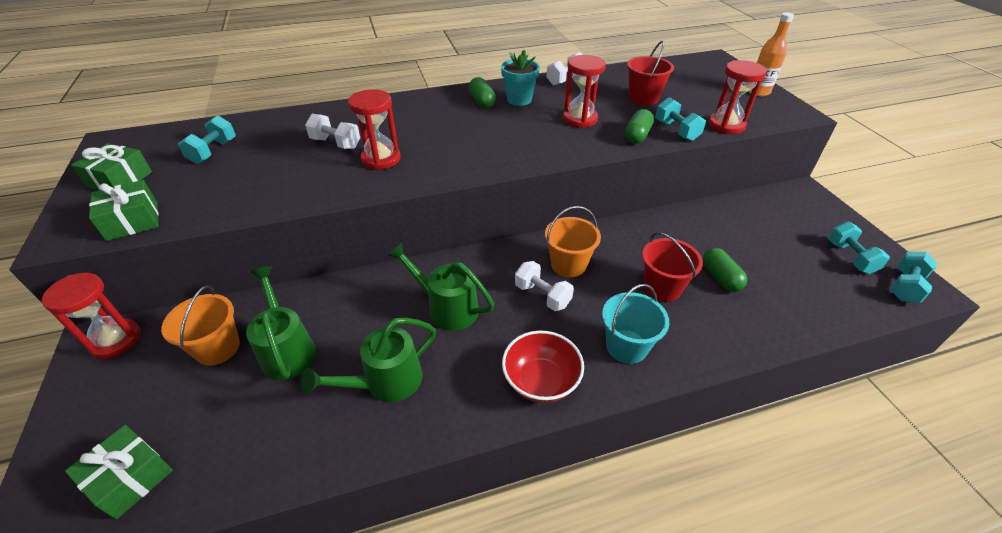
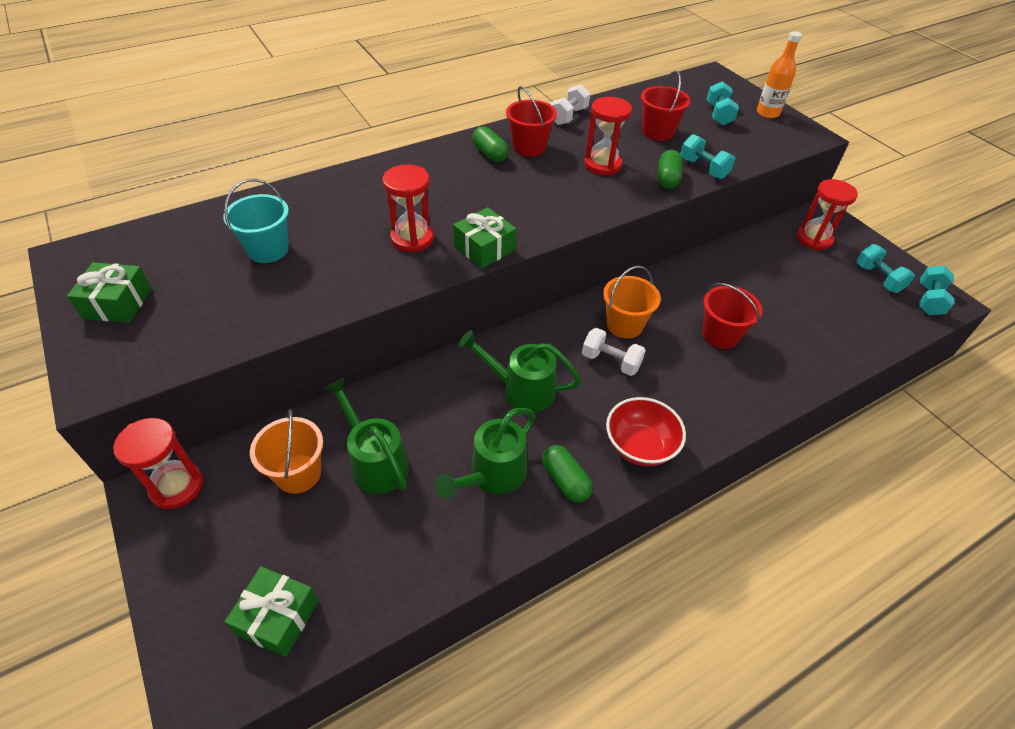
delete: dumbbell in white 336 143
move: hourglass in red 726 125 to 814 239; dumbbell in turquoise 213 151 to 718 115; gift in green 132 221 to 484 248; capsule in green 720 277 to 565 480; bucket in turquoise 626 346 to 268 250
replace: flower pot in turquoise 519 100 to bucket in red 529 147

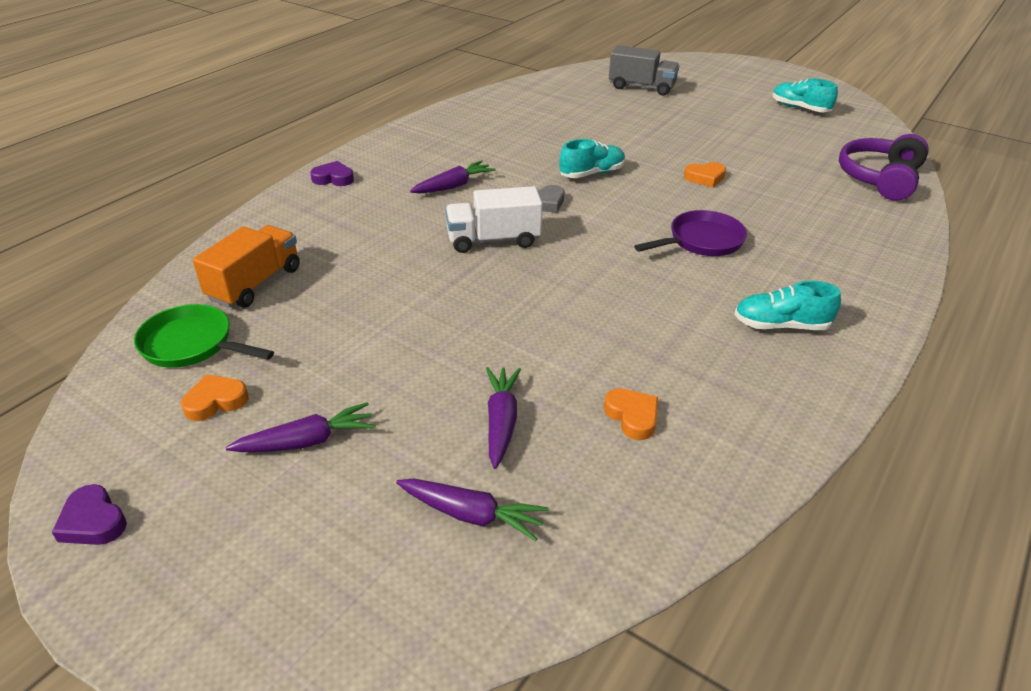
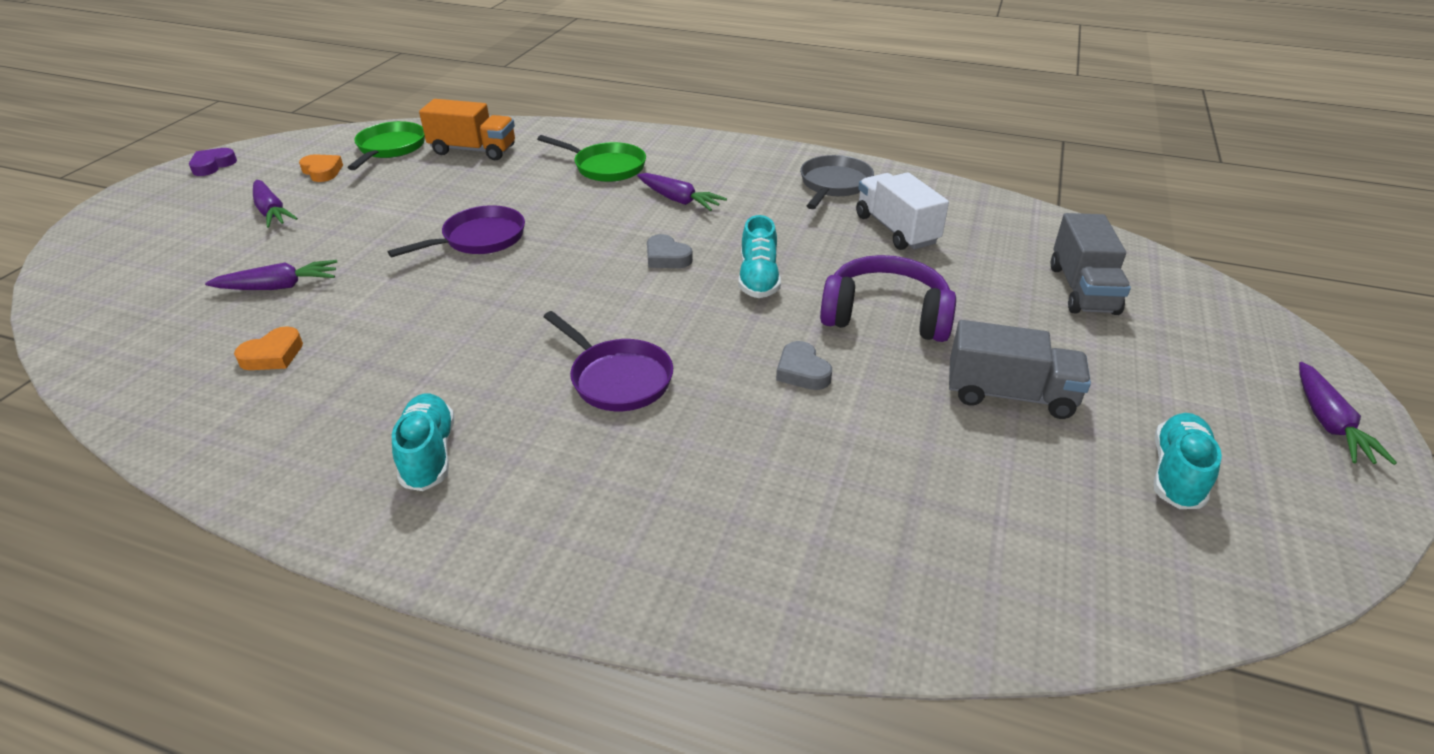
delete: heart in purple 333 178
insert: pan in green 606 167; pan in grey 834 185; pan in purple 479 239; truck in grey 1009 394
move: headphones in purple 880 178 to 885 315; truck in white 493 240 to 896 230; carrot in purple 472 515 to 1328 423
recolor: heart in orange 705 178 to heart in grey 802 371
rotate: shoe in turquoise 592 174 = 758 279 45 degrees clockwise

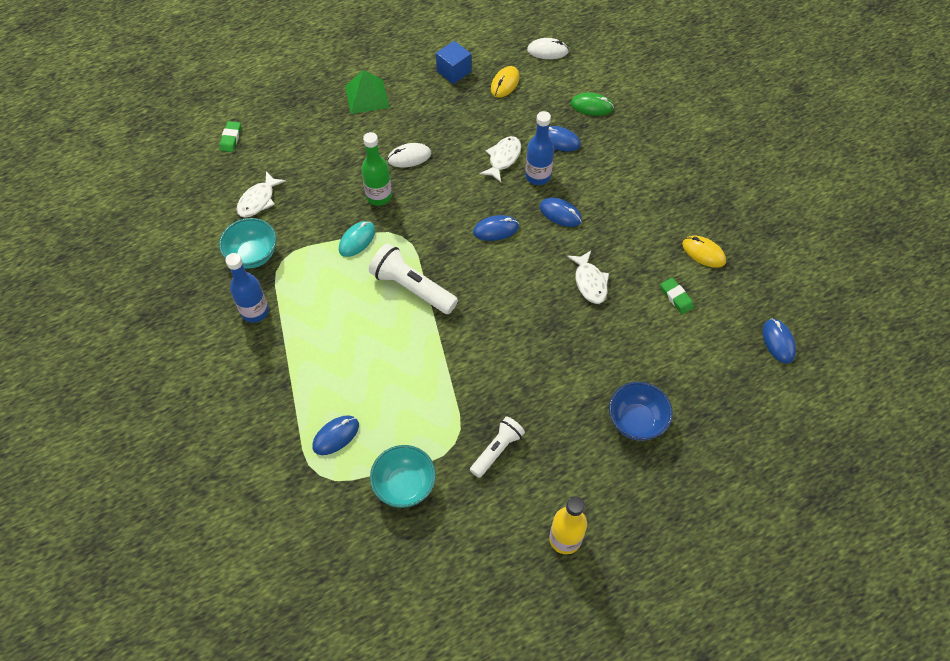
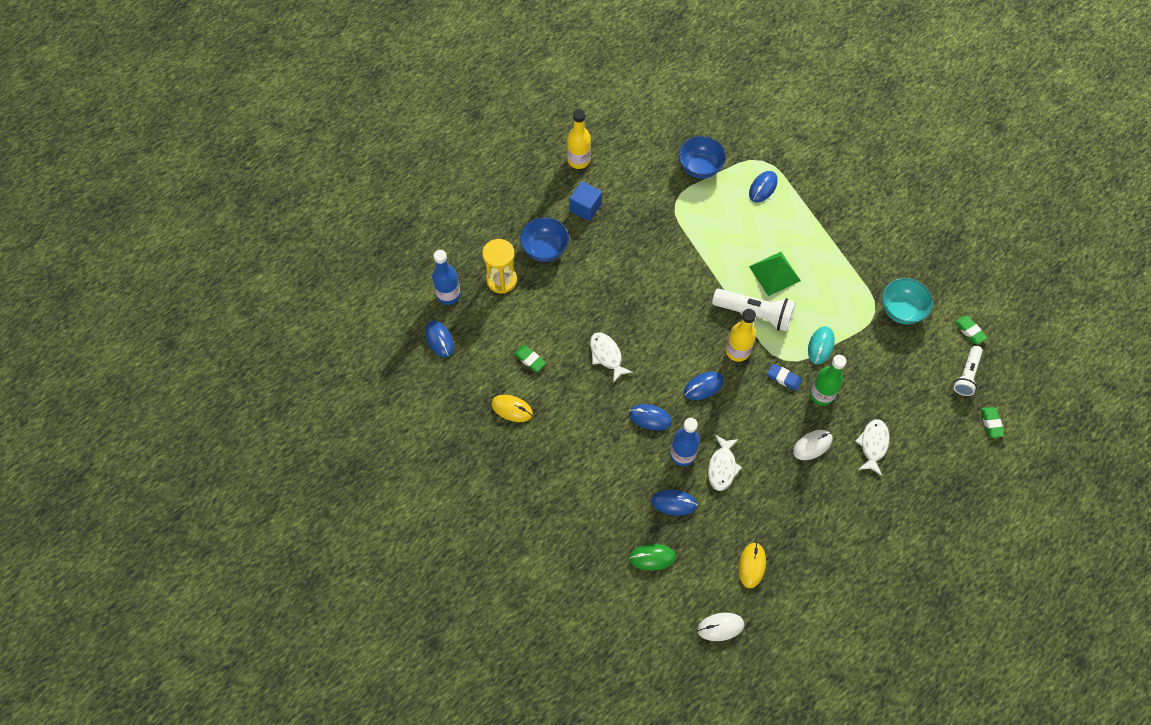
insert: hourglass in yellow 501 280; bottle in yellow 737 351; eraser in green 969 331; eraser in blue 783 378
move: cube in blue 454 71 to 585 207; pyramid in green 367 96 to 774 273; fish in white 258 200 to 873 445; bottle in blue 255 311 to 448 295; flashlight in white 497 450 to 966 375
recolor: bowl in turquoise 404 485 to bowl in blue 700 167

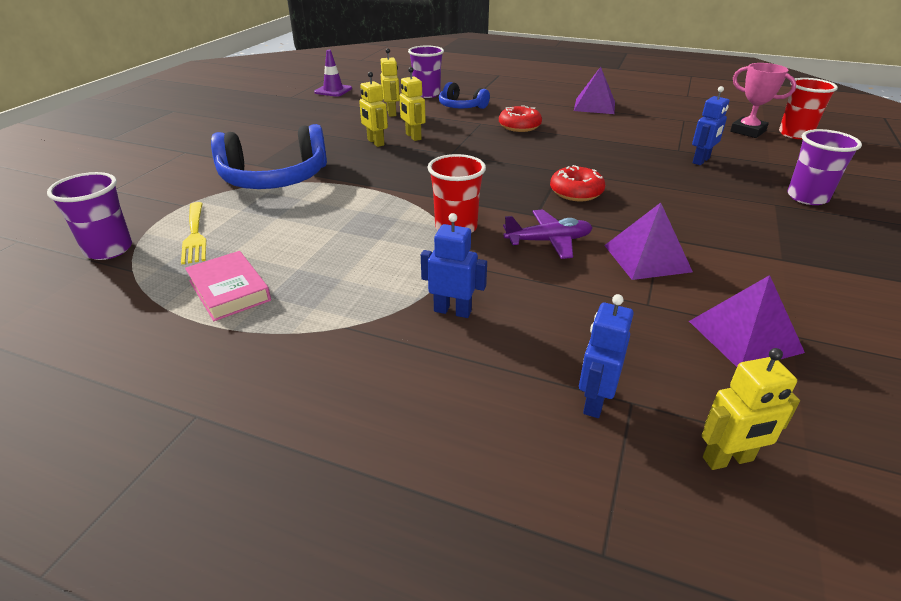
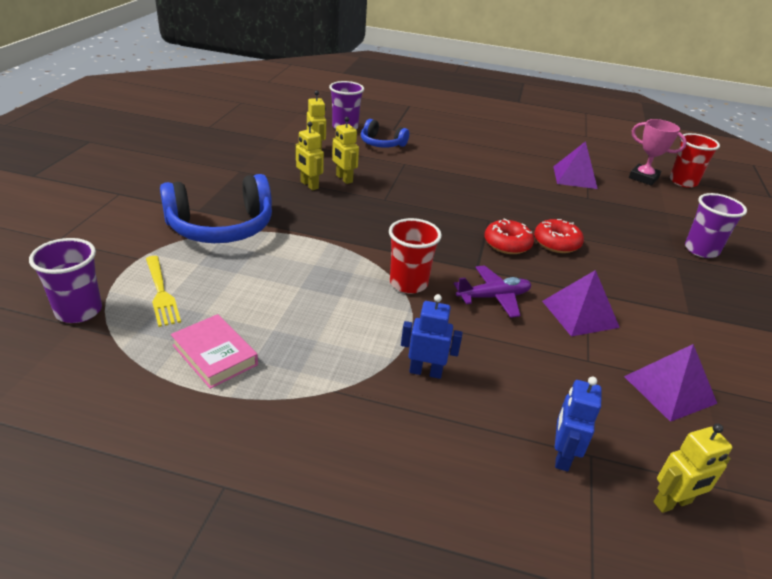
delete: traffic cone in purple 333 90; robot in blue 701 161
move: pyramid in purple 594 106 to 575 177; donut in red 519 126 to 556 243

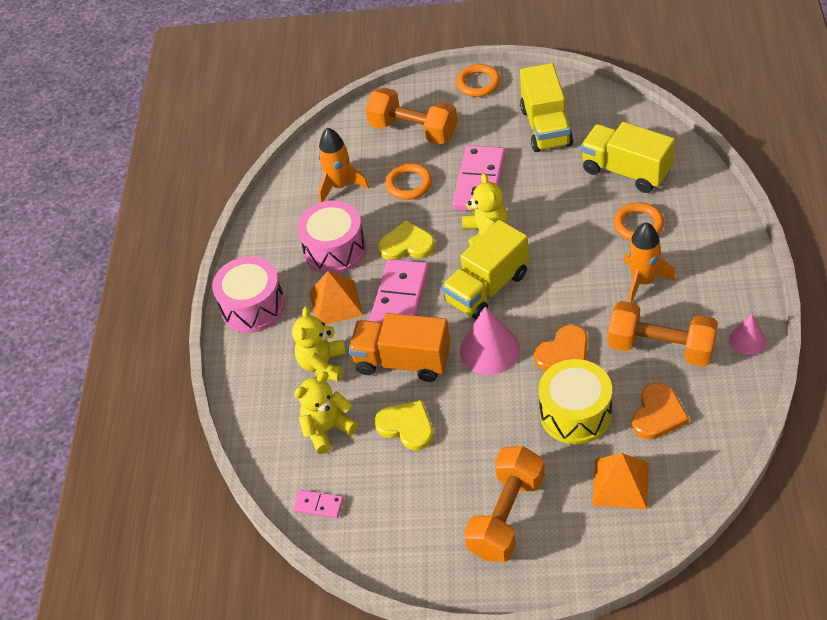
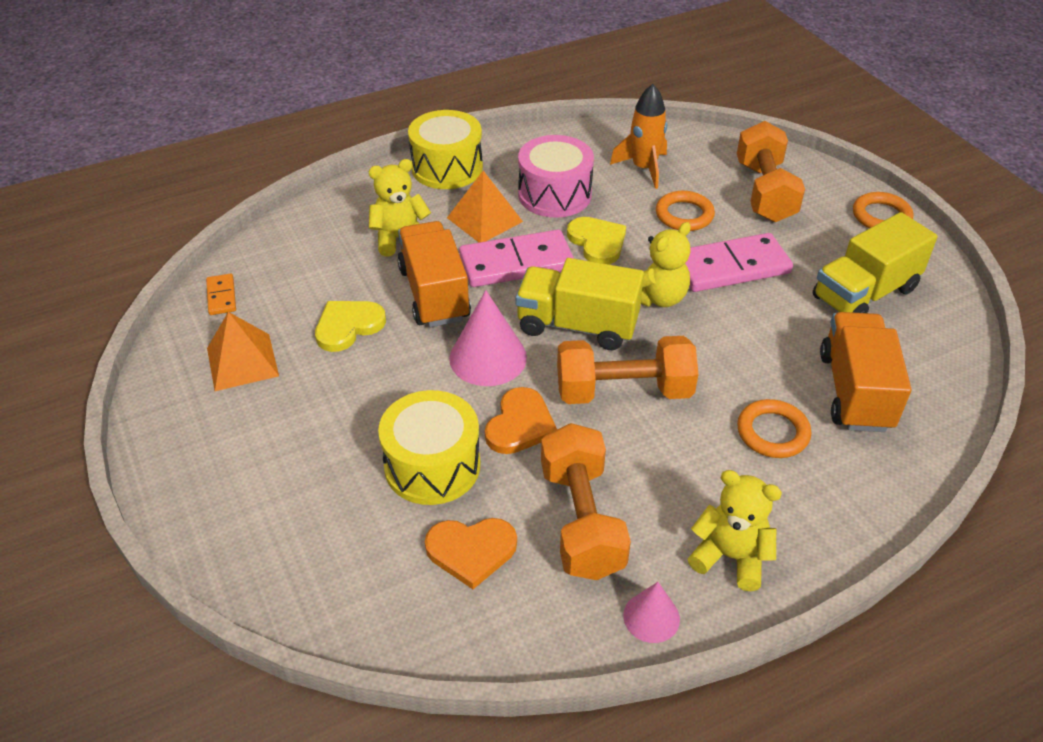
delete: rocket in orange 643 281
move: teddy bear in yellow 327 429 to 730 557; dumbbell in orange 506 516 to 623 391; pyramid in orange 620 483 to 242 362
recolor: truck in yellow 626 171 to truck in orange 855 391; drum in pink 253 307 to drum in yellow 447 168; domino in pink 318 505 to domino in orange 221 296
rotate: heart in orange 563 352 = 520 424 90 degrees counterclockwise; heart in yellow 406 426 = 348 326 135 degrees counterclockwise

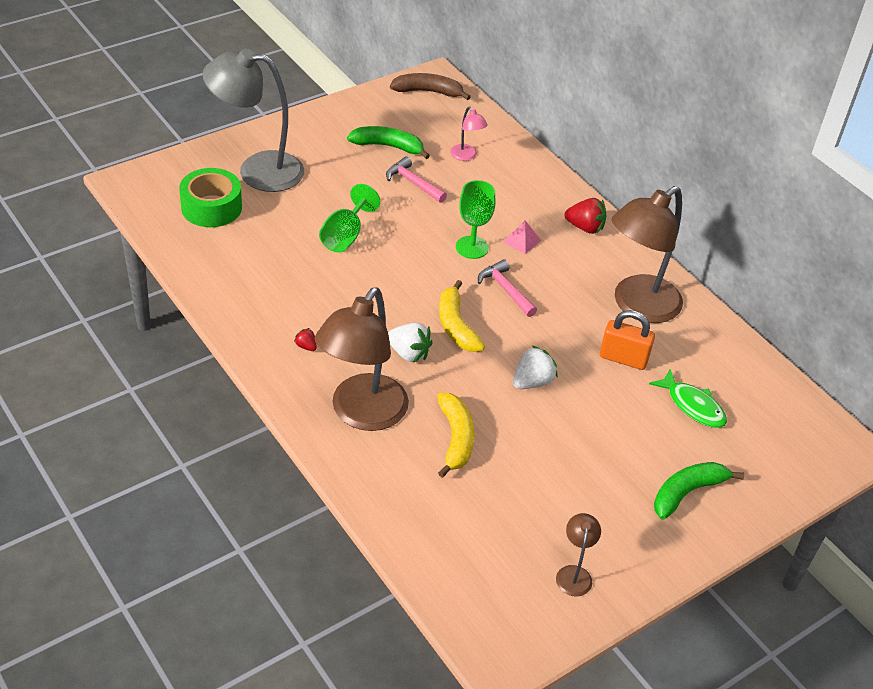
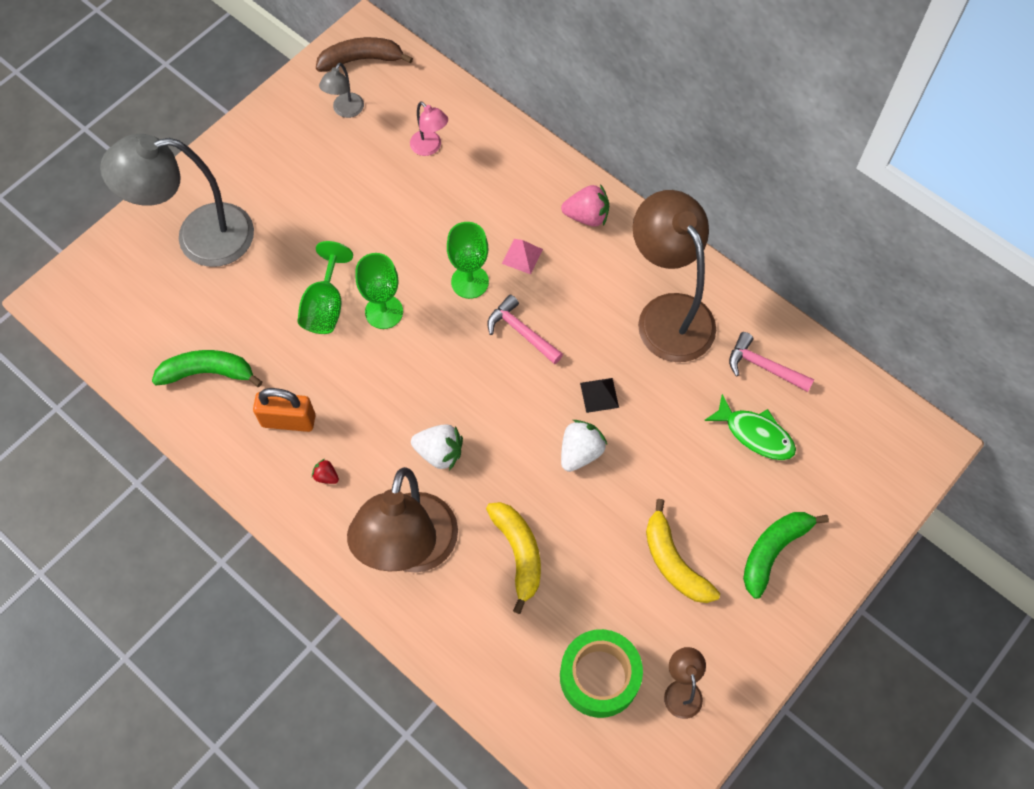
insert: lamp in grey 345 111; goblet in green 384 312; pyramid in black 599 395
move: banana in green 388 146 to 208 372; hammer in pink 413 183 to 763 366; tape in green 211 207 to 599 676; banana in yellow 456 326 to 673 562; padlock in orange 623 358 to 288 420
recolor: strawberry in red 585 227 to strawberry in pink 587 216
rotate: lamp in brown 637 306 = 668 313 120 degrees clockwise

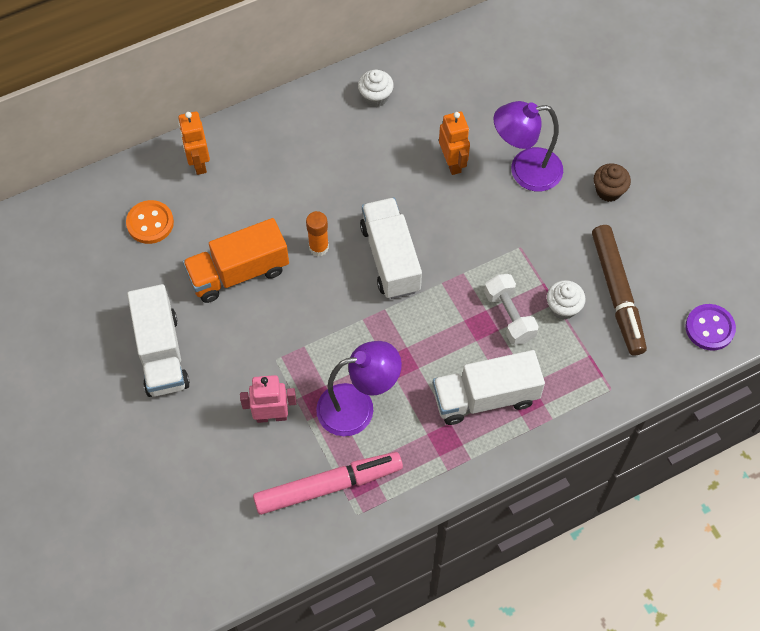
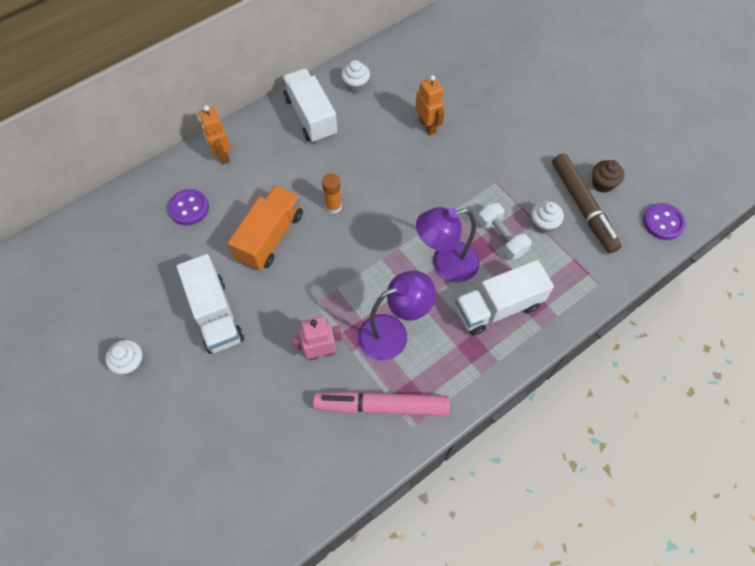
insert: cupcake in white 131 363
move: lamp in purple 525 171 to 445 264; cupcake in brown 608 191 to 602 184; truck in white 390 258 to 311 116
recolor: button in orange 150 223 to button in purple 189 208
rotate: truck in orange 238 272 = 270 237 150 degrees clockwise; marker in pink 328 486 = 381 406 150 degrees counterclockwise

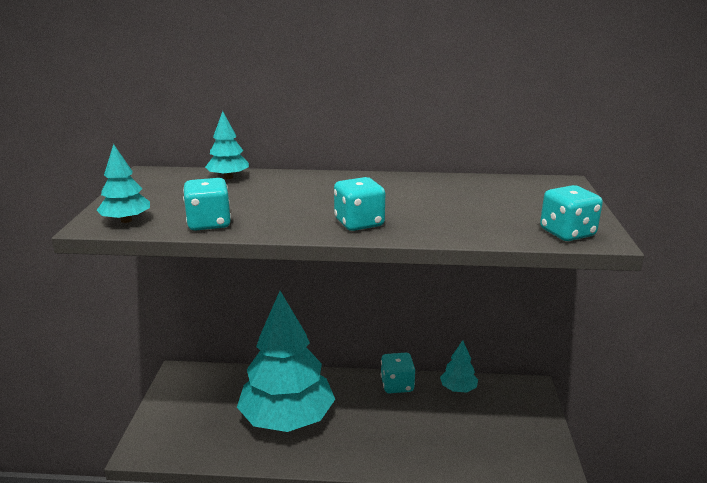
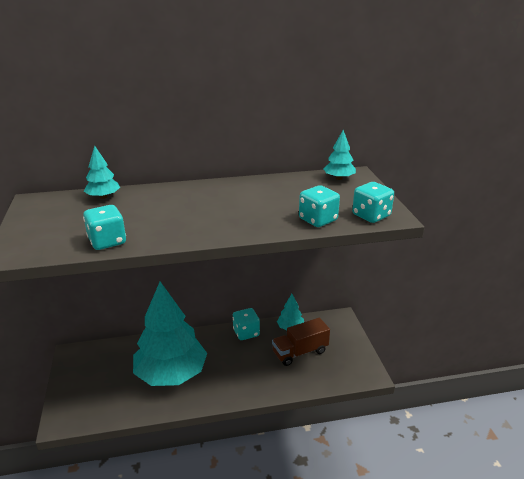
insert: truck in brown 300 352
move: tree in turquoise 126 220 to 339 178; dice in turquoise 359 223 to 318 220

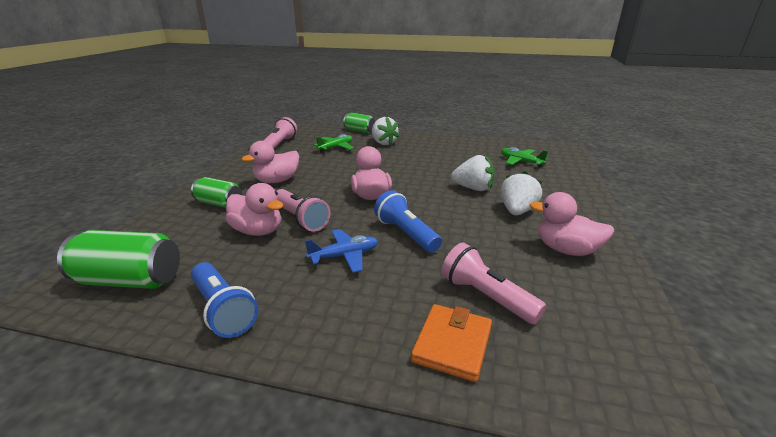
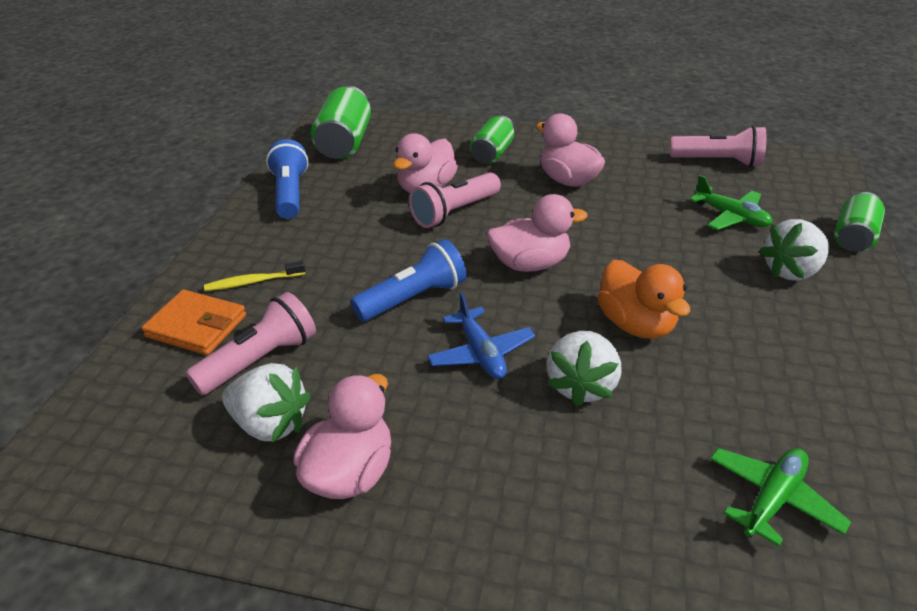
insert: duck in orange 636 324; toothbrush in yellow 253 282
move: strawberry in white 517 211 to 270 424; plane in blue 344 256 to 480 353
rotate: flashlight in blue 223 310 = 290 194 120 degrees clockwise

